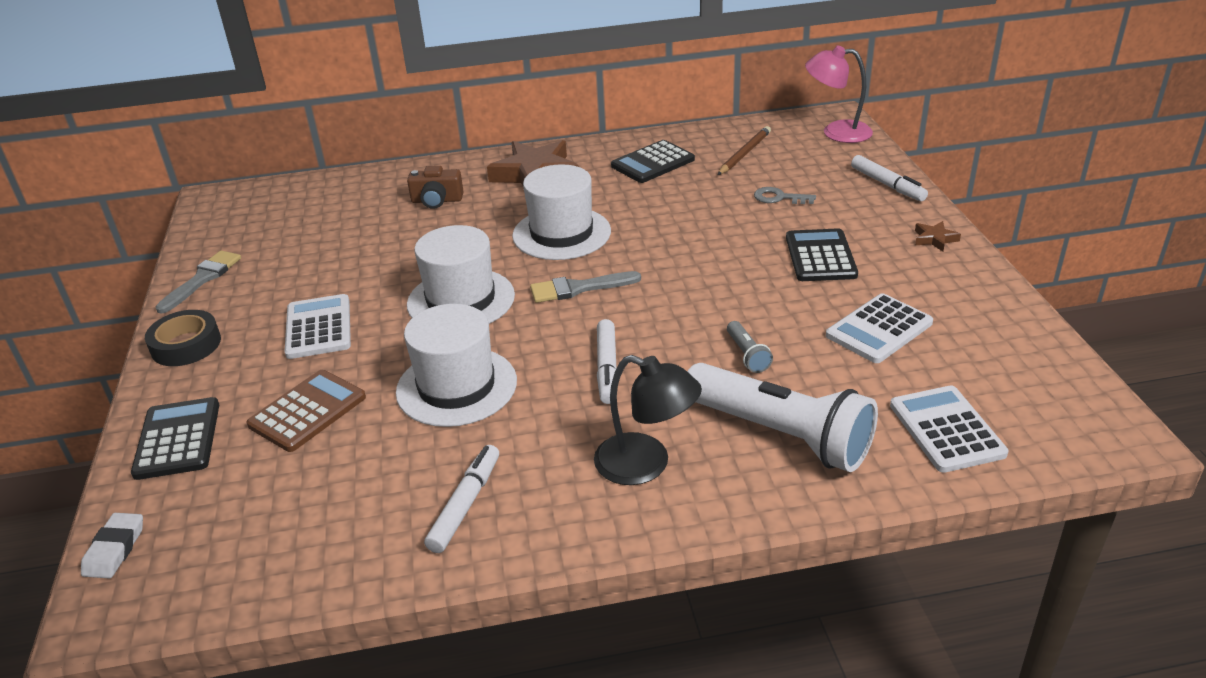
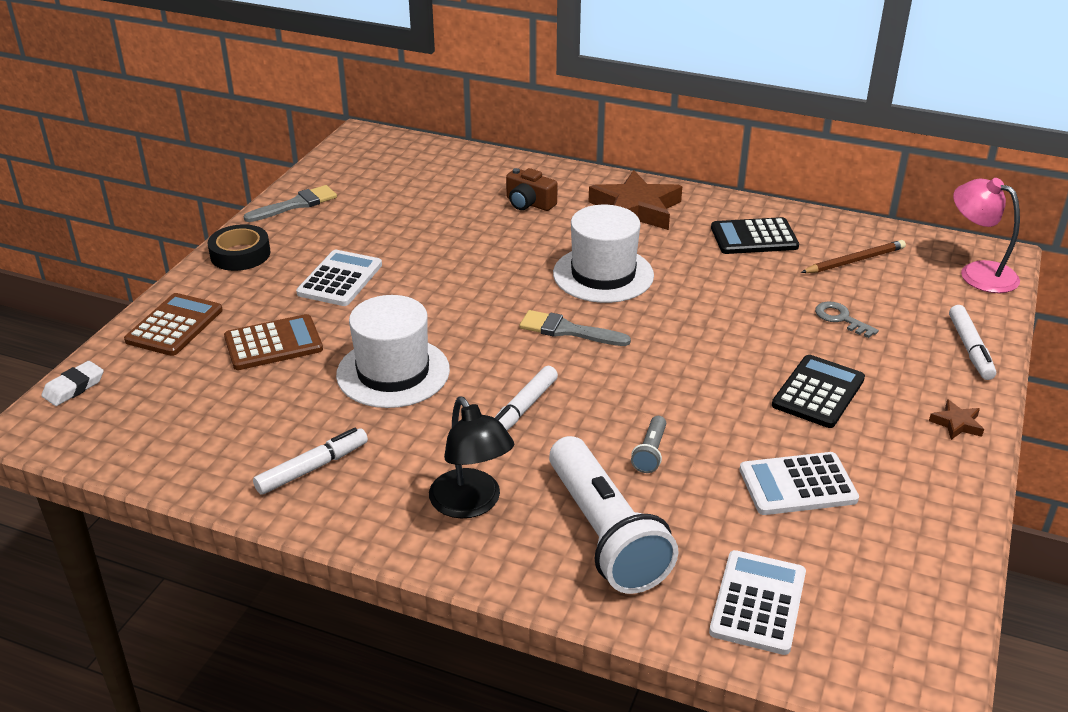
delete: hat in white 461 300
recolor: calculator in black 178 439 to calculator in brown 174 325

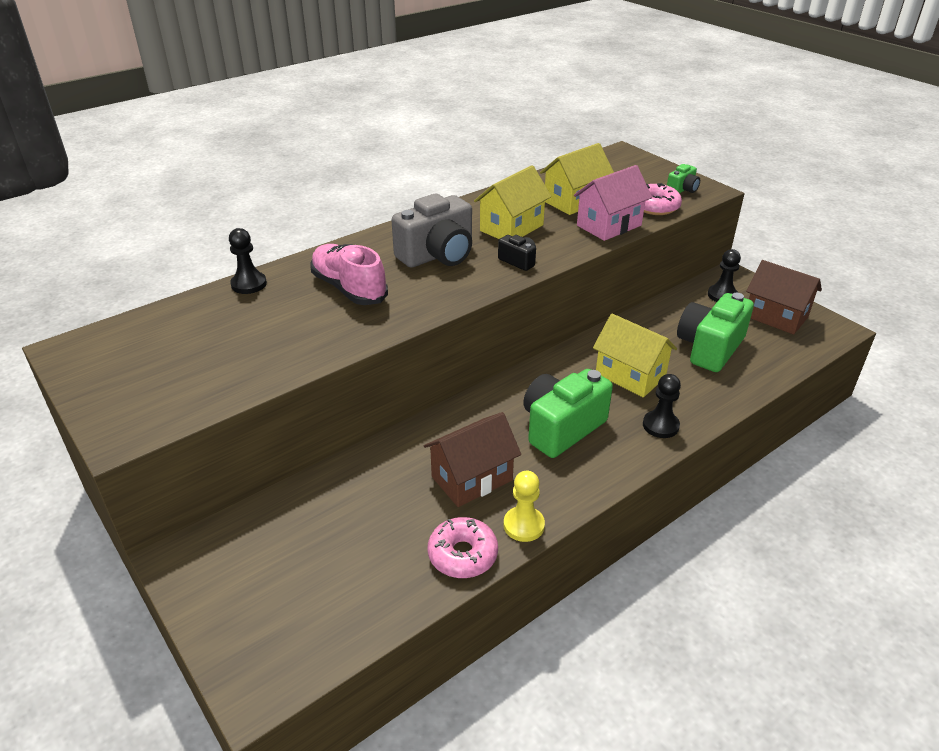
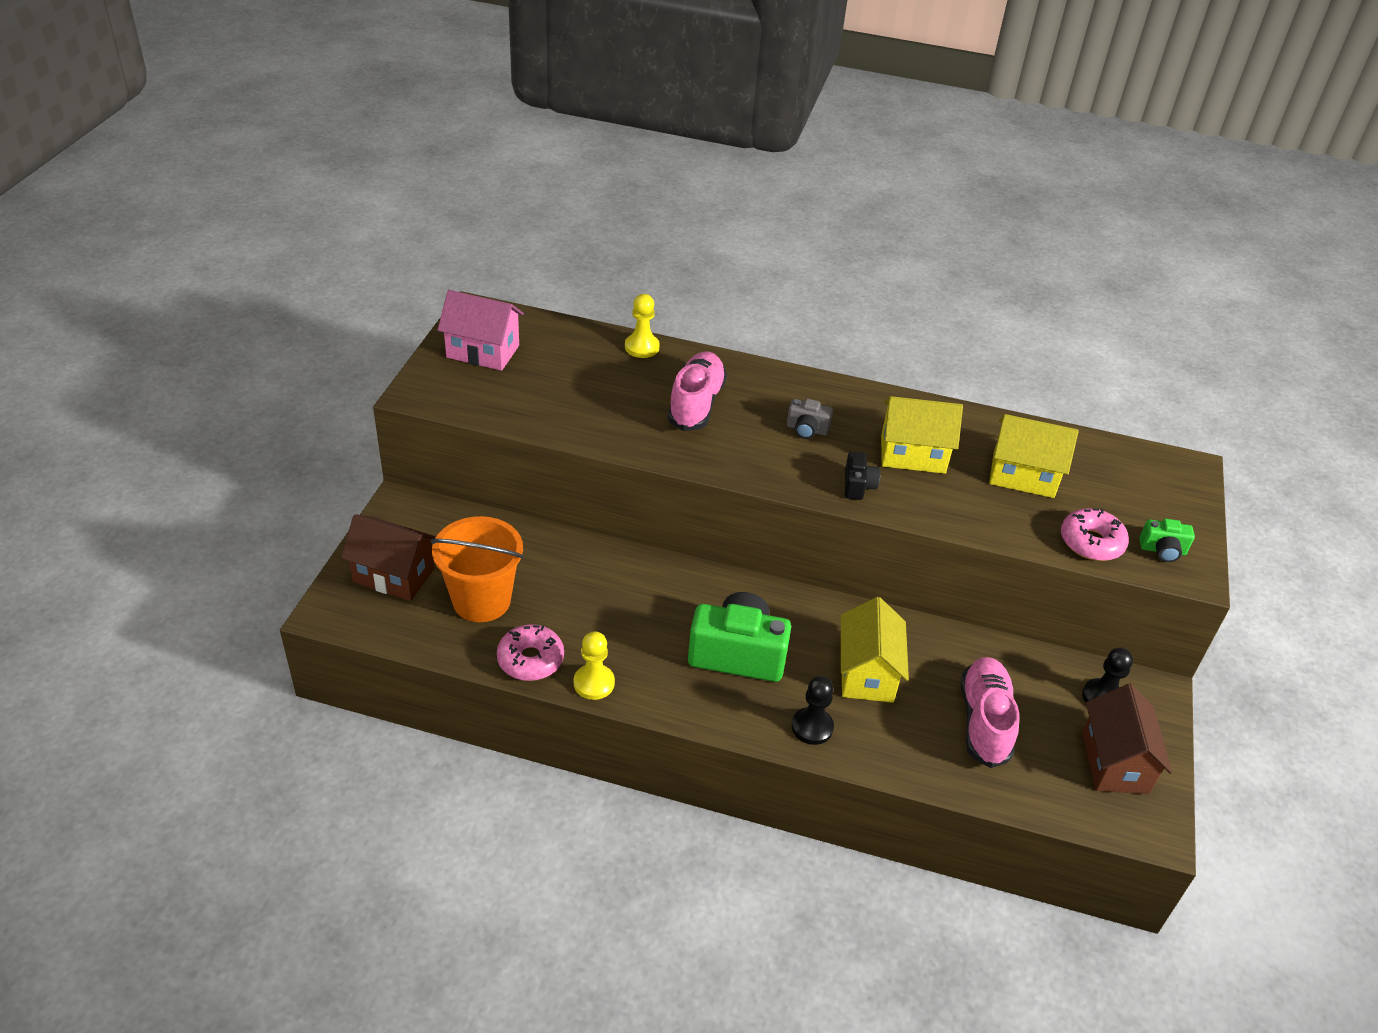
insert: bucket in orange 481 600
move: house in pink 609 225 to 483 351; house in brown 472 478 to 394 575
replace: camera in green 709 348 to shoe in pink 984 721
recolor: pawn in black 249 284 to pawn in yellow 642 347
resize: camera in grey 438 255 = 807 429 x0.48

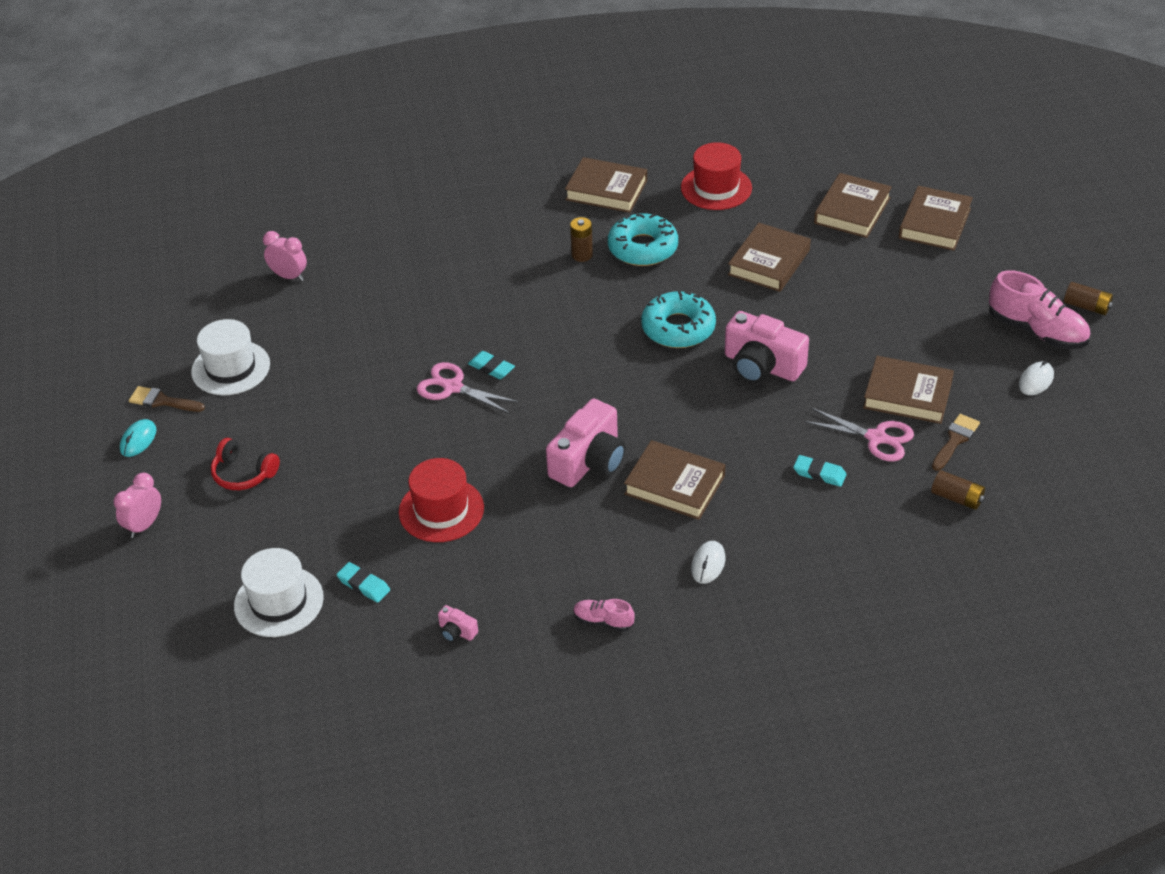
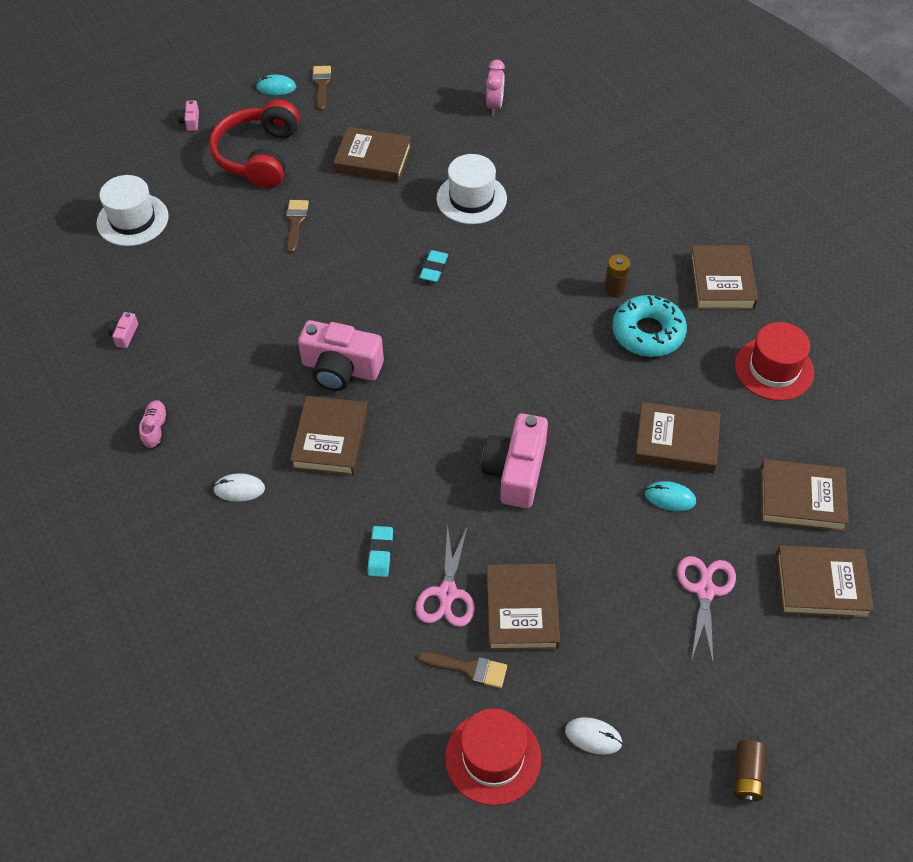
delete: shoe in pink 1037 331; donut in turquoise 678 328; battery in brown 957 498; eraser in turquoise 364 585
insert: book in brown 373 159; brush in brown 296 223; mouse in turquoise 670 497
move: hat in white 231 368 to 471 198; scissors in pink 453 387 to 705 591; hat in red 441 510 to 493 757
replace: clock in pink 144 525 to camera in pink 190 121
resize: headphones in red 243 474 = 258 156 x1.81

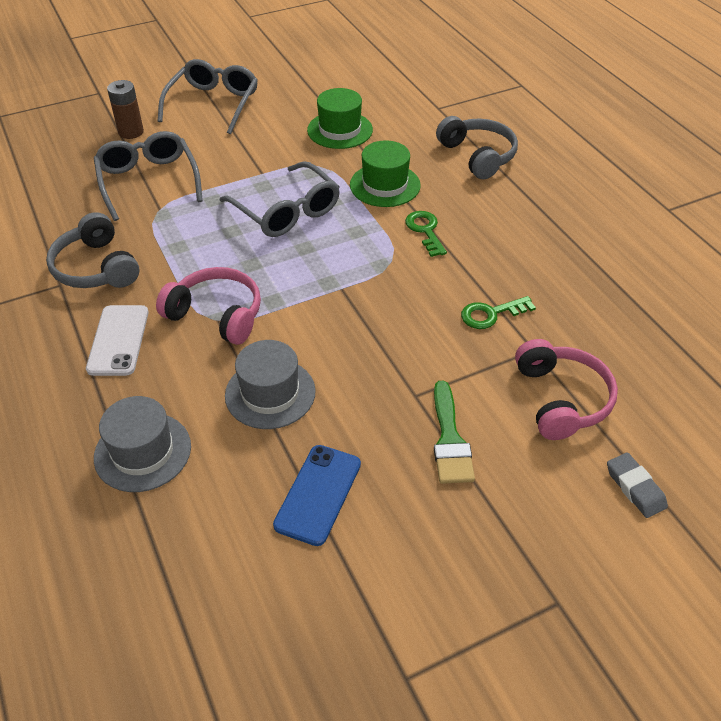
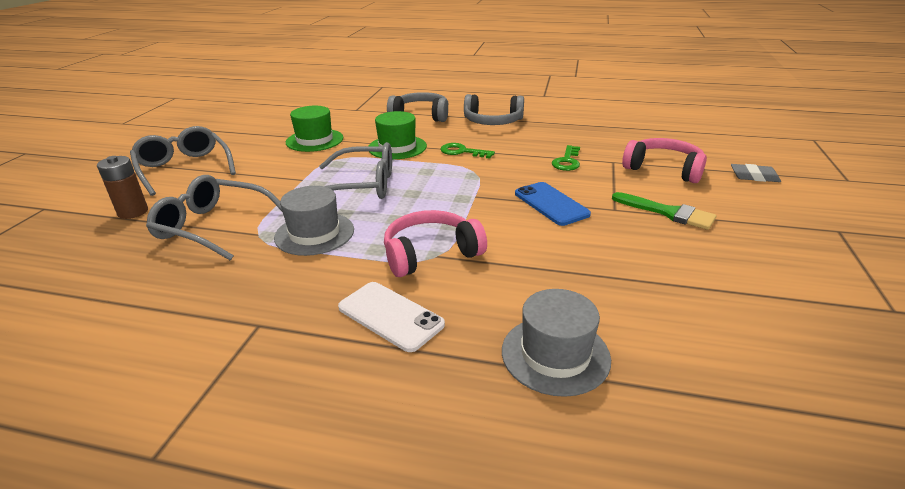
move: headphones in grey 96 268 to 492 122; hat in grey 270 393 to 314 233; phone in blue 318 494 to 551 204

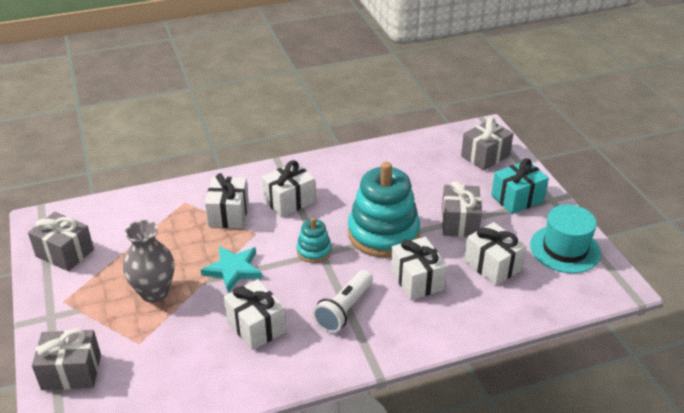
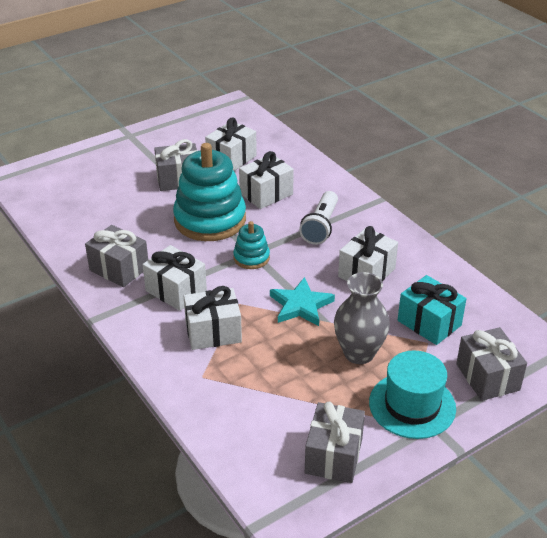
move: gift in grey 485 156 to 119 269; gift in turquoise 517 198 to 429 323; hat in turquoise 565 249 to 412 405
rotate: flashlight in white 344 310 = 321 226 90 degrees clockwise

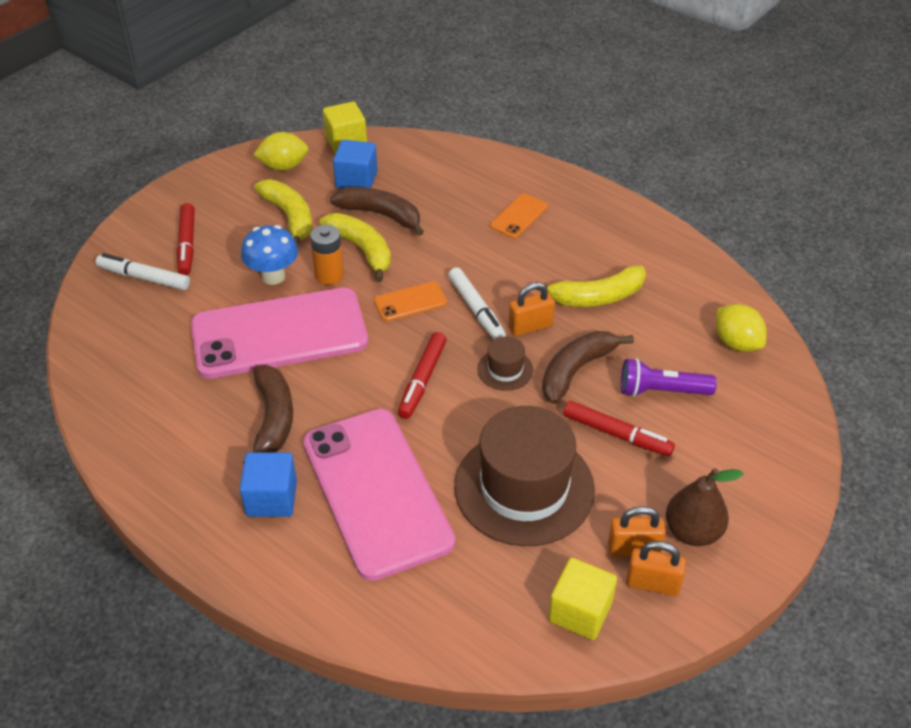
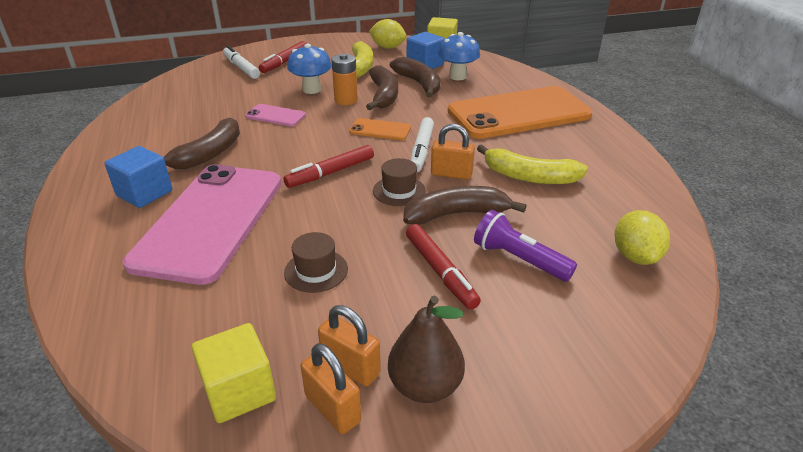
insert: mushroom in blue 457 76
recolor: banana in yellow 362 250 to banana in brown 383 95
resize: phone in orange 519 216 = 518 113 x2.40; phone in pink 279 334 = 275 116 x0.42; hat in brown 524 487 = 316 271 x0.44

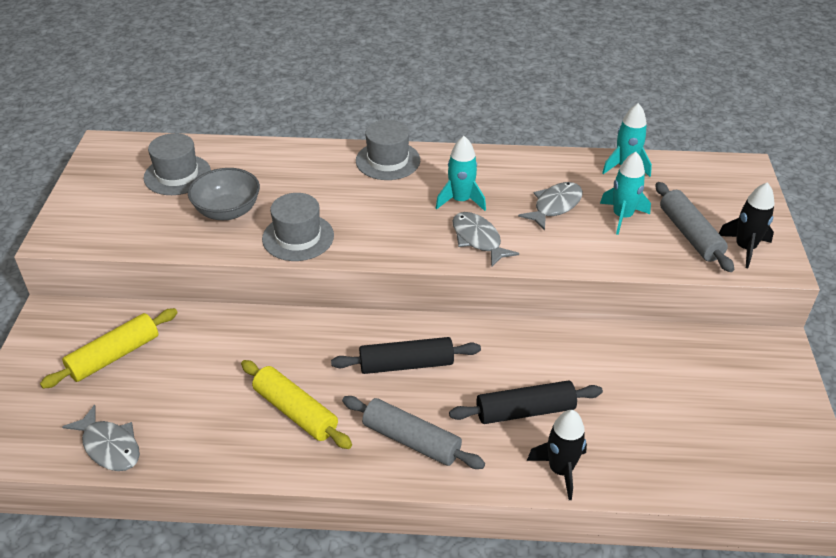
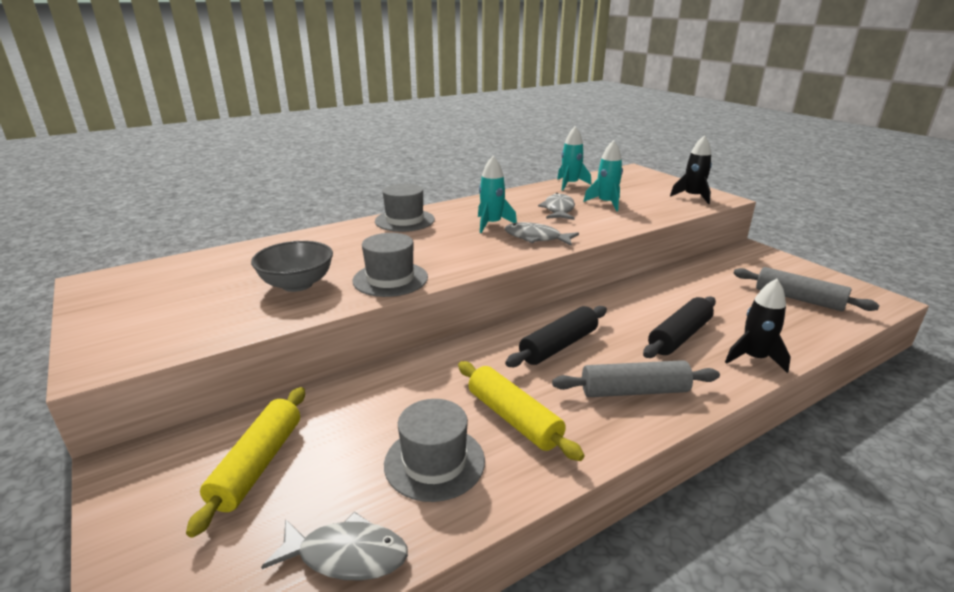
move: hat in grey 177 175 to 434 462; rolling pin in grey 690 234 to 798 299
rotate: rolling pin in yellow 295 412 = 513 419 45 degrees clockwise

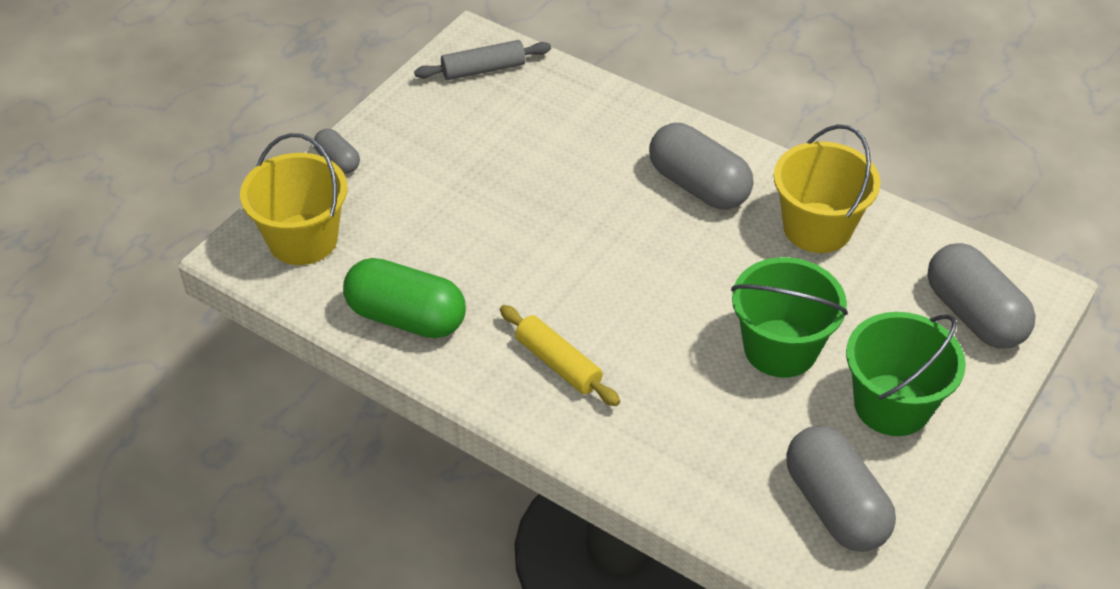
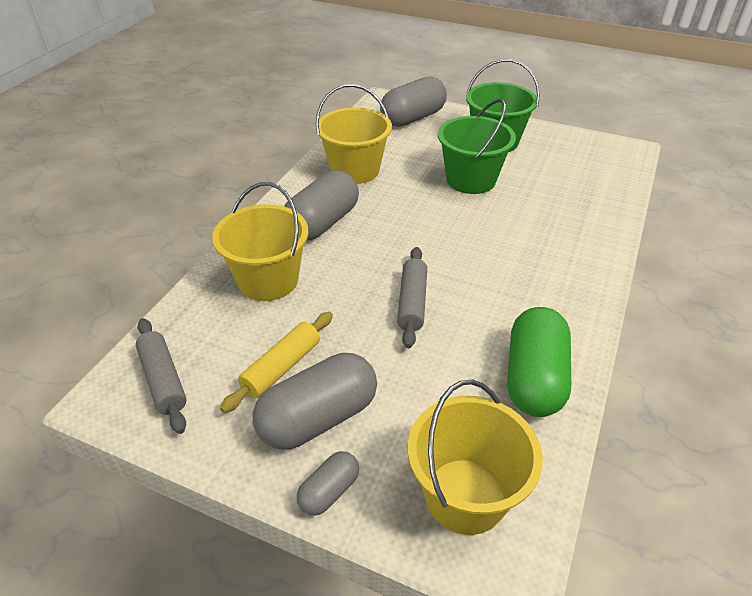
insert: bucket in yellow 268 280; rolling pin in grey 412 302
move: rolling pin in yellow 558 363 to 281 367; capsule in grey 835 506 to 318 418

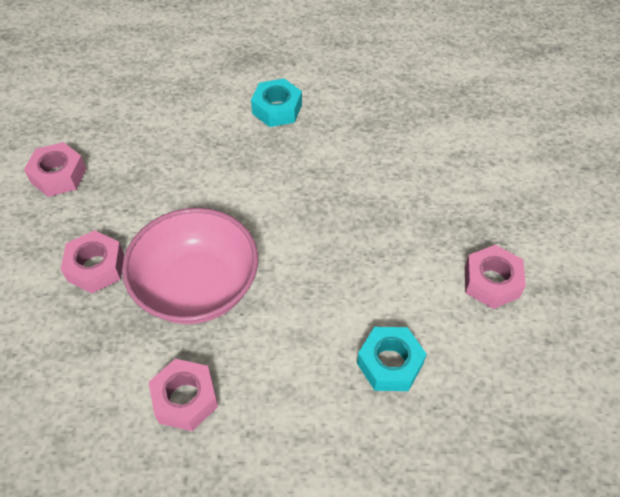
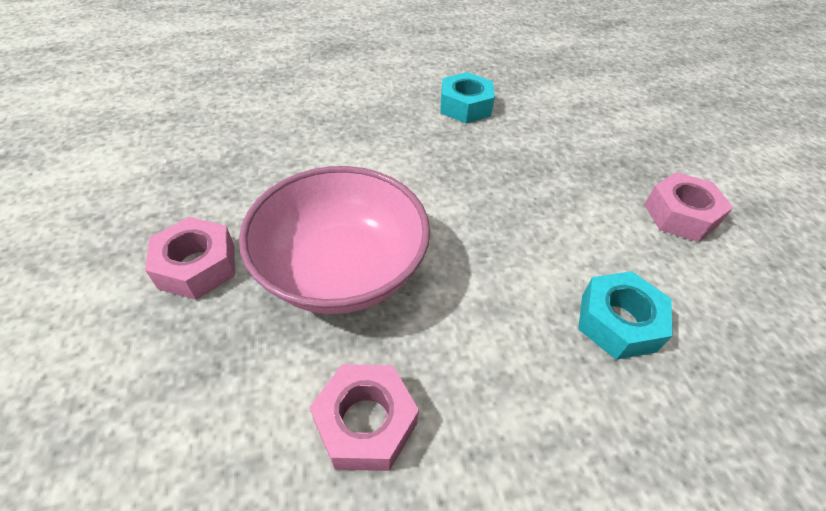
delete: nut in pink 58 175
move: nut in turquoise 277 109 to 465 106

